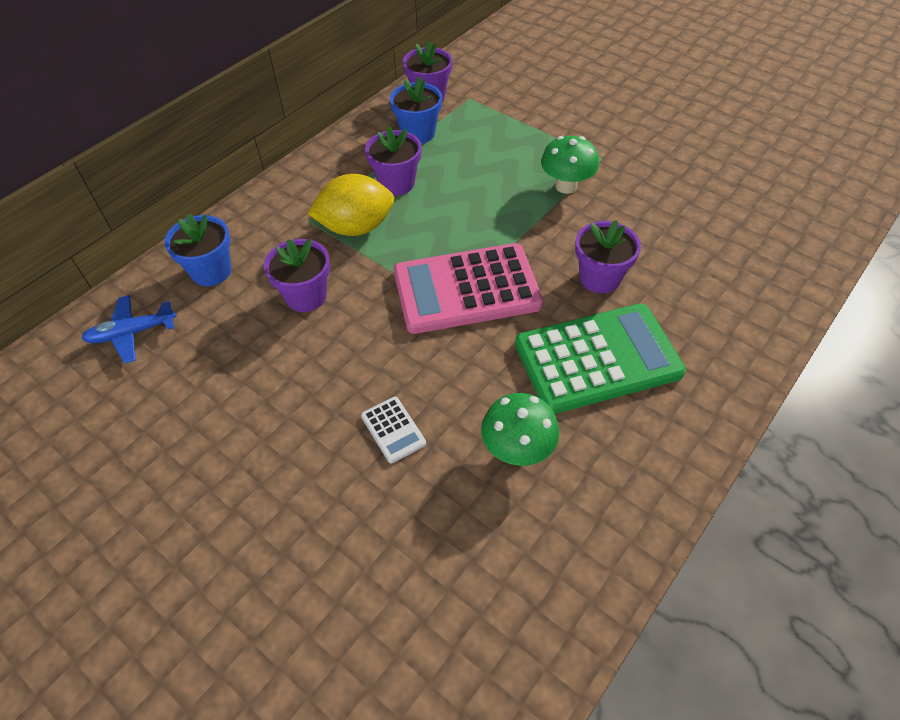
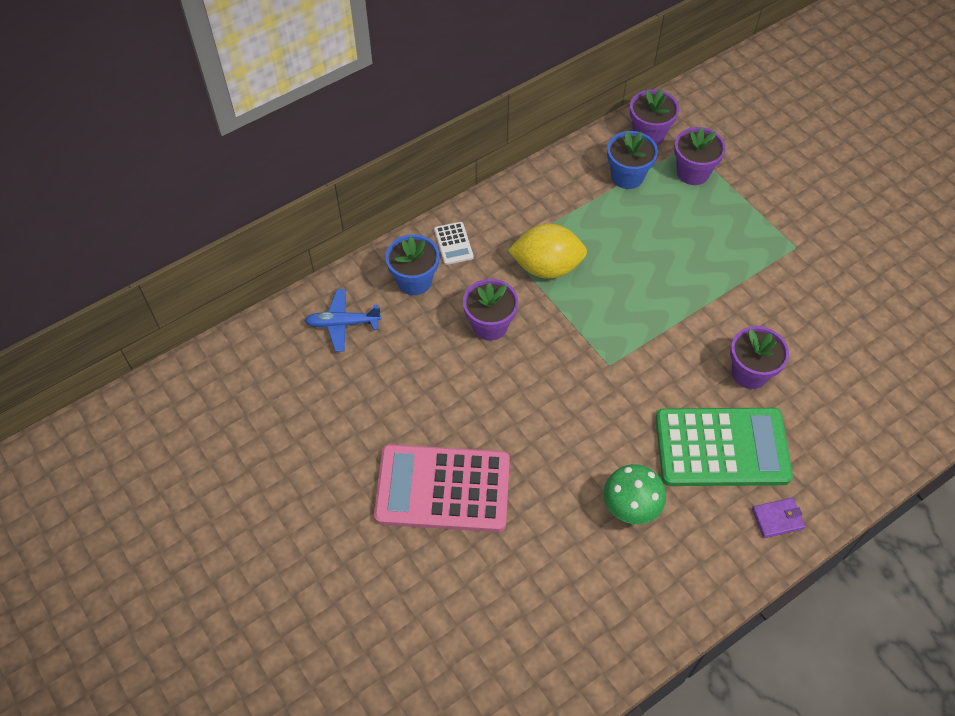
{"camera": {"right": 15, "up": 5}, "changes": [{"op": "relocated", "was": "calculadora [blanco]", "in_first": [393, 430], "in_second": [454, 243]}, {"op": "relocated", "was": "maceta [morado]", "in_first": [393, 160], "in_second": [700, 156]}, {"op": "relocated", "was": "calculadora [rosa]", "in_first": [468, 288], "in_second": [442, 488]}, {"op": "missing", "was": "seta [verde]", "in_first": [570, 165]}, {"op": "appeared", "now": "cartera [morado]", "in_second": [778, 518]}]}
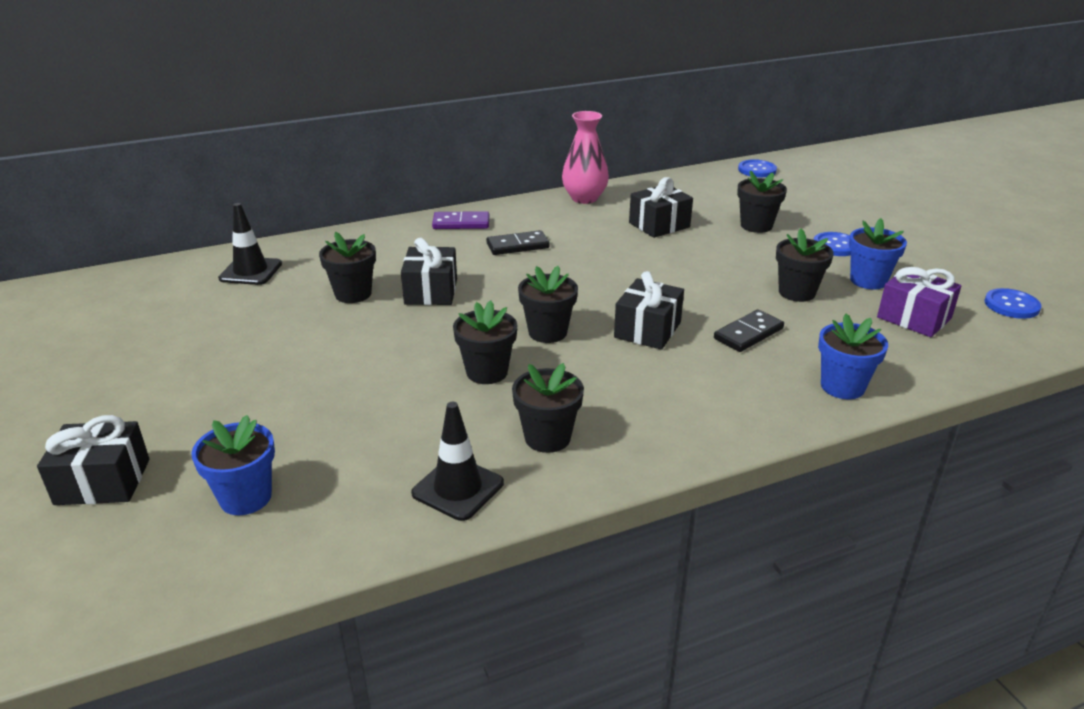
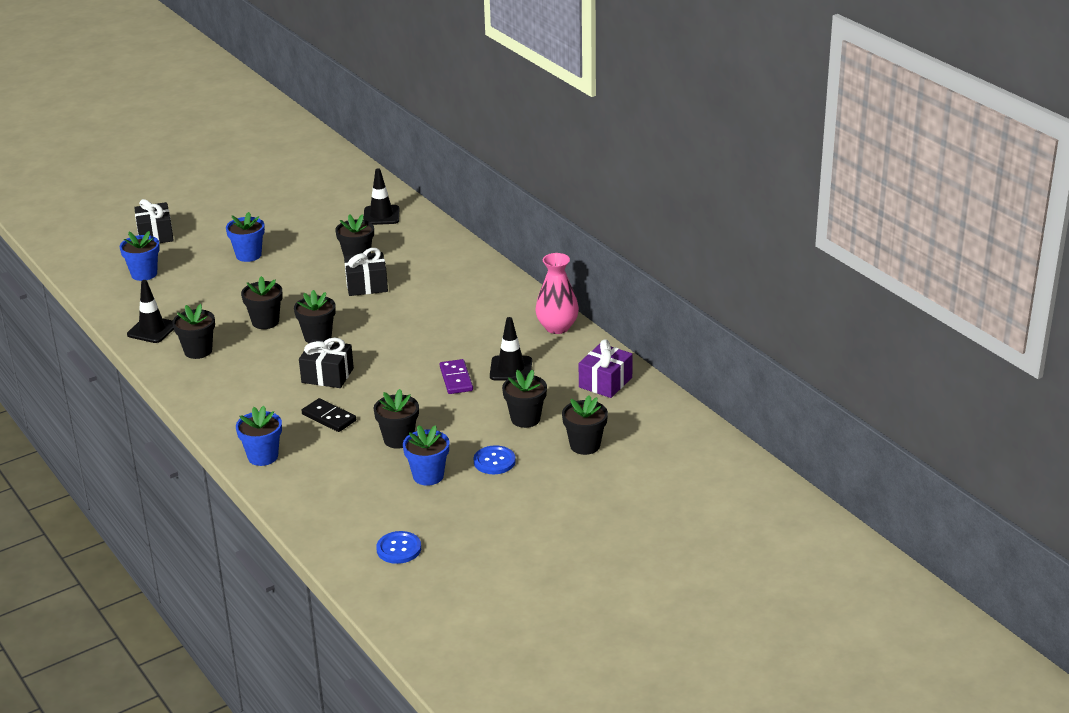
{"camera": {"right": 80, "up": 0}, "changes": [{"op": "relocated", "was": "ficha de dominó [morado]", "in_first": [460, 220], "in_second": [456, 376]}, {"op": "missing", "was": "ficha de dominó [negro]", "in_first": [518, 242]}, {"op": "exchanged", "was": "regalo [negro]", "now": "cono de tráfico [negro]", "in_first": [661, 207], "in_second": [511, 349]}, {"op": "missing", "was": "botón [azul]", "in_first": [757, 168]}, {"op": "relocated", "was": "regalo [morado]", "in_first": [919, 302], "in_second": [606, 368]}, {"op": "appeared", "now": "maceta [azul]", "in_second": [245, 237]}, {"op": "appeared", "now": "maceta [negro]", "in_second": [585, 425]}]}
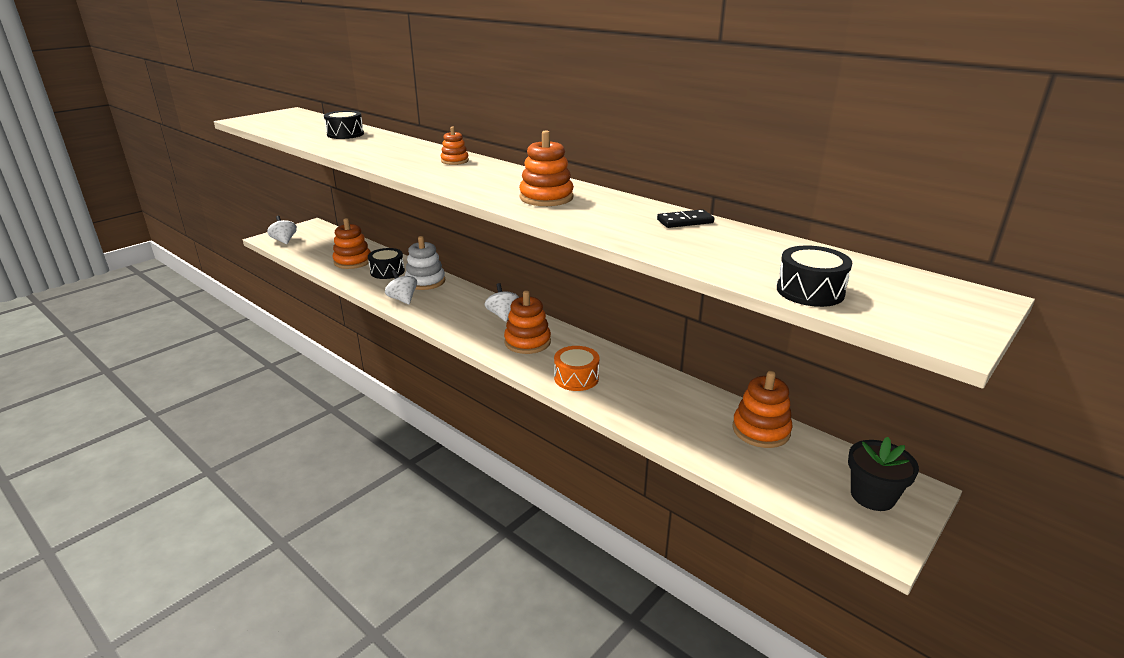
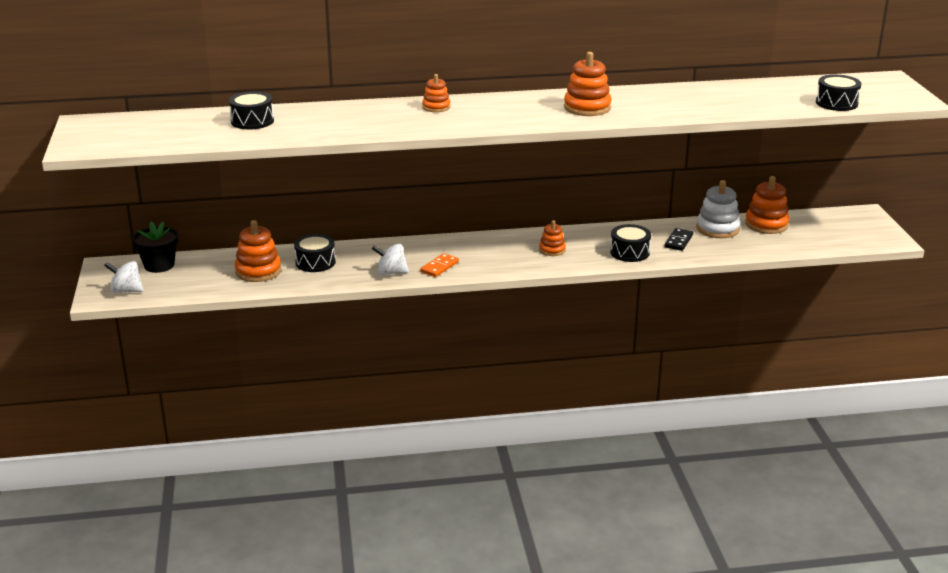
{"camera": {"right": -50, "up": 0}, "changes": [{"op": "relocated", "was": "juguete apilable [blanco]", "in_first": [425, 263], "in_second": [718, 209]}, {"op": "missing", "was": "peonza [blanco]", "in_first": [502, 302]}, {"op": "size", "was": "juguete apilable [naranja]", "in_first": [527, 322], "in_second": [552, 238], "ratio": 0.6}, {"op": "colour", "was": "tambor [naranja]", "now": "tambor [negro]", "in_first": [577, 368], "in_second": [630, 243]}, {"op": "relocated", "was": "ficha de dominó [negro]", "in_first": [685, 218], "in_second": [679, 239]}, {"op": "relocated", "was": "maceta [negro]", "in_first": [883, 474], "in_second": [155, 247]}, {"op": "appeared", "now": "ficha de dominó [naranja]", "in_second": [439, 265]}]}
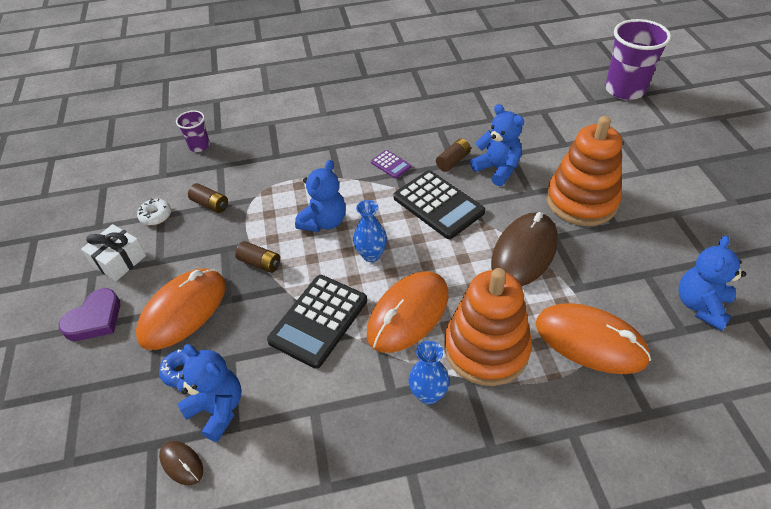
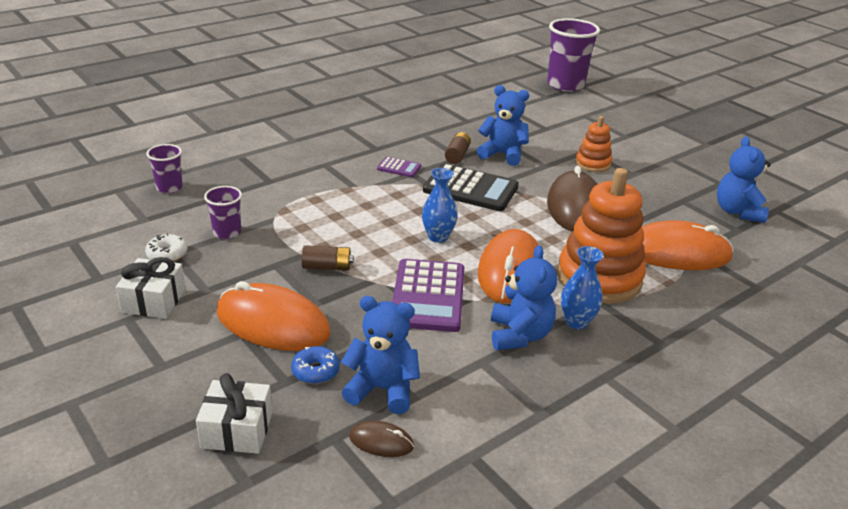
{"camera": {"right": -30, "up": -15}, "changes": [{"op": "missing", "was": "corazón [morado]", "in_first": [89, 314]}, {"op": "spun", "was": "ratón [naranja]", "in_first": [181, 309], "in_second": [274, 316], "clockwise": -75}, {"op": "exchanged", "was": "pila [marrón]", "now": "vaso [morado]", "in_first": [208, 198], "in_second": [223, 212]}, {"op": "colour", "was": "calculadora [negro]", "now": "calculadora [morado]", "in_first": [317, 322], "in_second": [428, 295]}, {"op": "relocated", "was": "osito [azul]", "in_first": [320, 196], "in_second": [524, 297]}, {"op": "size", "was": "juguete apilable [naranja]", "in_first": [584, 171], "in_second": [593, 144], "ratio": 0.52}, {"op": "appeared", "now": "regalo [blanco]", "in_second": [234, 413]}]}
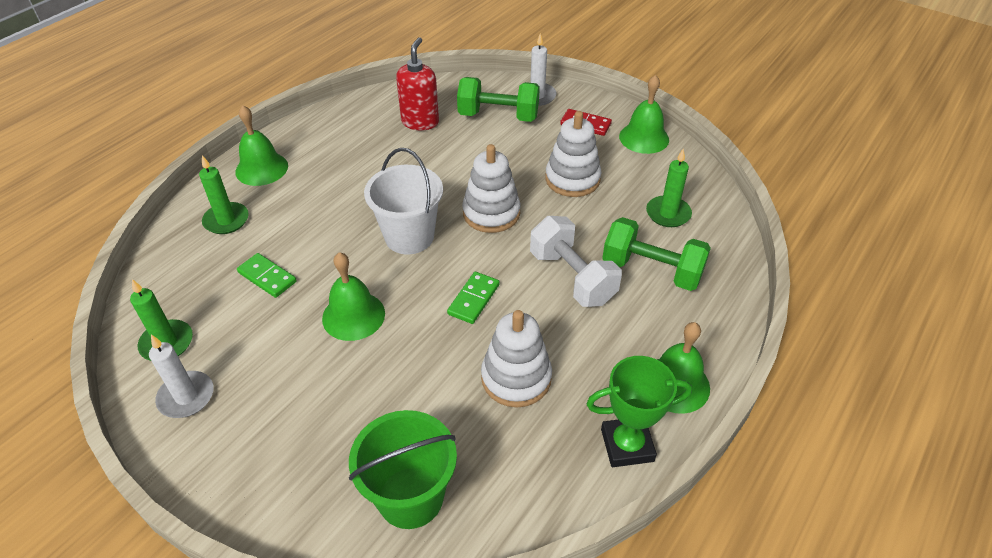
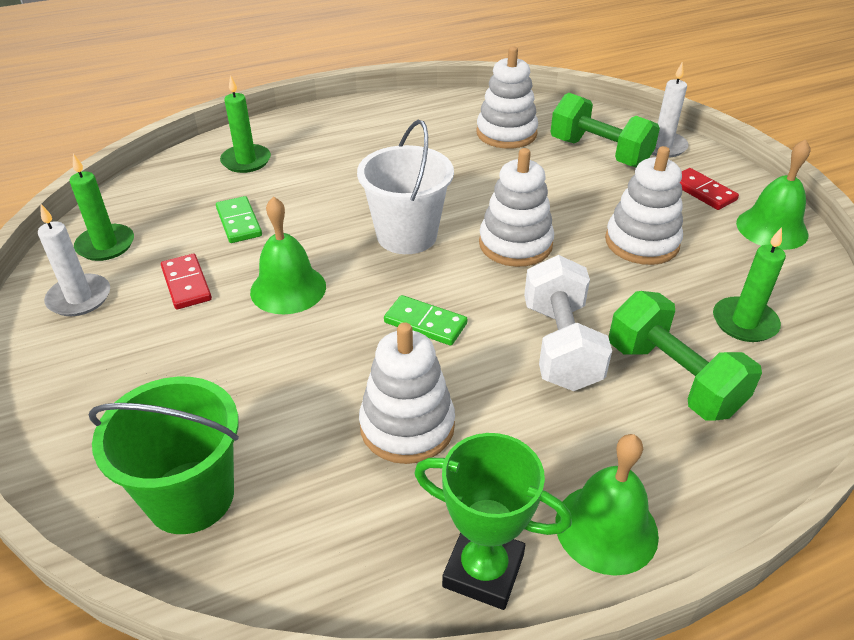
{"camera": {"right": 30, "up": -5}, "changes": [{"op": "missing", "was": "campana [verde]", "in_first": [261, 145]}, {"op": "exchanged", "was": "dispensador de jabón [rojo]", "now": "juguete apilable [blanco]", "in_first": [417, 84], "in_second": [507, 97]}, {"op": "spun", "was": "ficha de dominó [verde]", "in_first": [473, 298], "in_second": [425, 320], "clockwise": 60}, {"op": "appeared", "now": "ficha de dominó [rojo]", "in_second": [186, 281]}]}
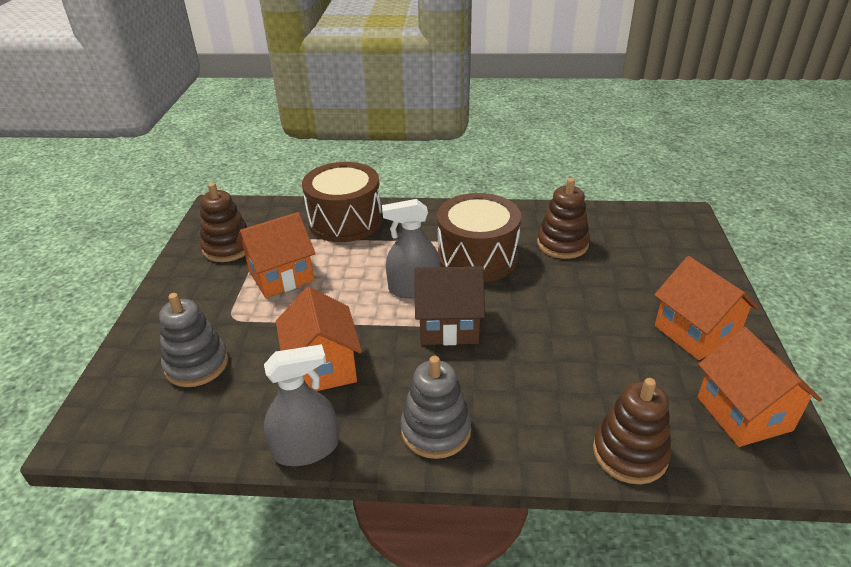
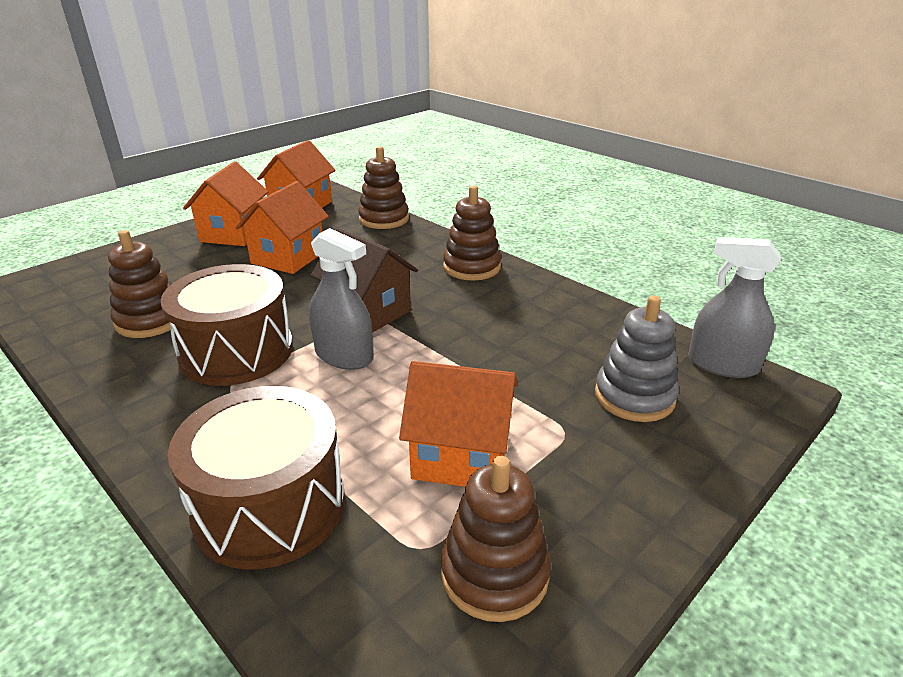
{"camera": {"right": -140, "up": -5}, "changes": [{"op": "relocated", "was": "pulverizador [gris]", "in_first": [301, 405], "in_second": [734, 307]}, {"op": "relocated", "was": "casa [naranja]", "in_first": [319, 339], "in_second": [282, 227]}, {"op": "colour", "was": "juguete apilable [gris]", "now": "juguete apilable [marrón]", "in_first": [435, 407], "in_second": [472, 233]}]}
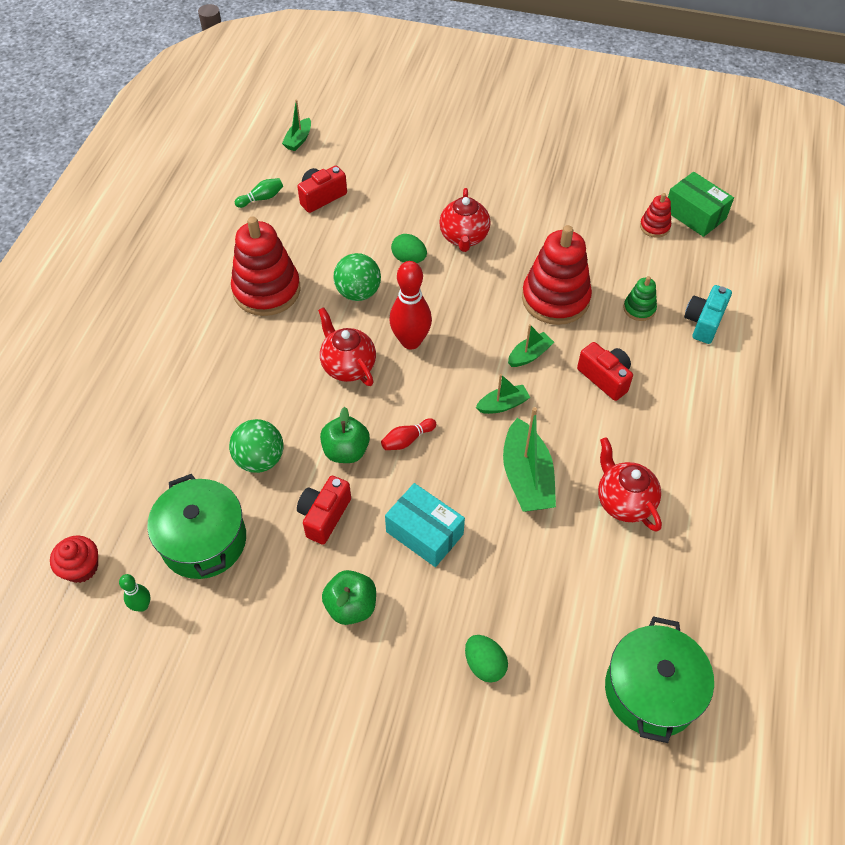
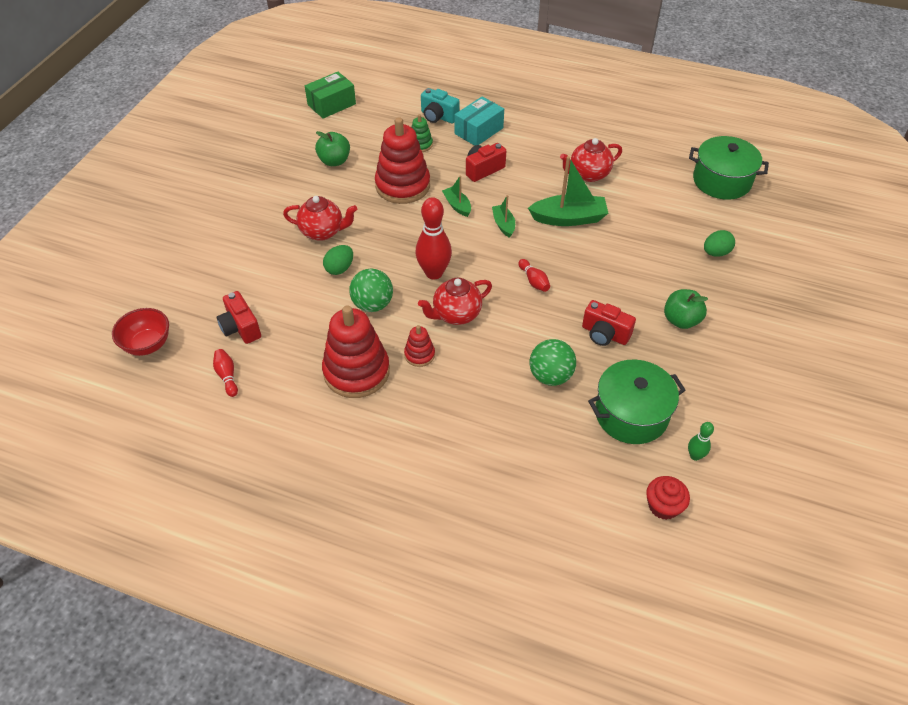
{"camera": {"right": -85, "up": -5}, "changes": [{"op": "colour", "was": "bolo [verde]", "now": "bolo [rojo]", "in_first": [259, 193], "in_second": [225, 373]}, {"op": "exchanged", "was": "barco [verde]", "now": "cuenco [rojo]", "in_first": [296, 125], "in_second": [140, 332]}, {"op": "relocated", "was": "manzana [verde]", "in_first": [345, 435], "in_second": [332, 148]}, {"op": "relocated", "was": "caja [turquesa]", "in_first": [425, 525], "in_second": [479, 121]}, {"op": "relocated", "was": "juguete apilable [rojo]", "in_first": [655, 215], "in_second": [419, 346]}]}
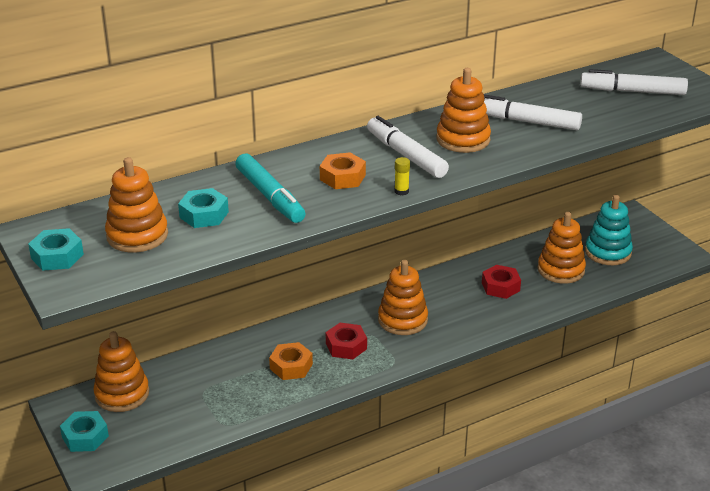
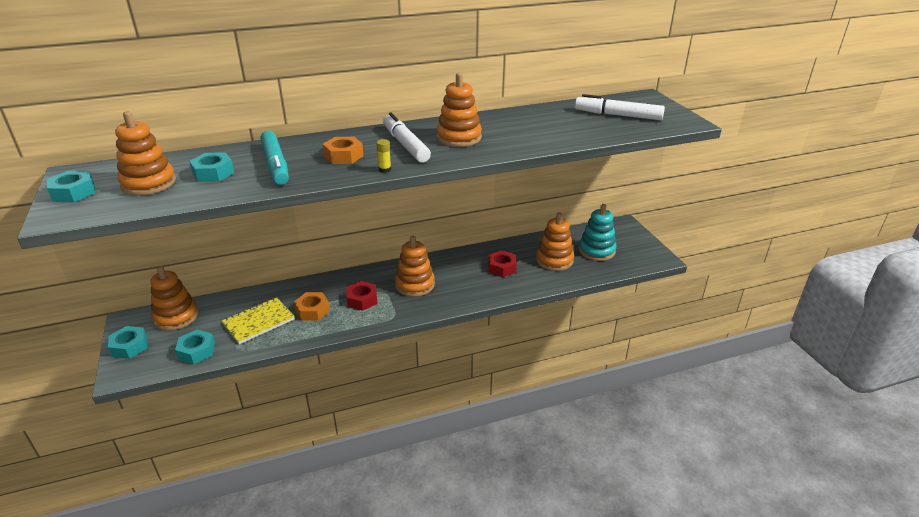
{"camera": {"right": 10, "up": 0}, "changes": [{"op": "missing", "was": "rotulador [blanco]", "in_first": [533, 112]}, {"op": "appeared", "now": "tuerca [turquesa]", "in_second": [195, 347]}, {"op": "appeared", "now": "cuaderno [amarillo]", "in_second": [258, 320]}]}
